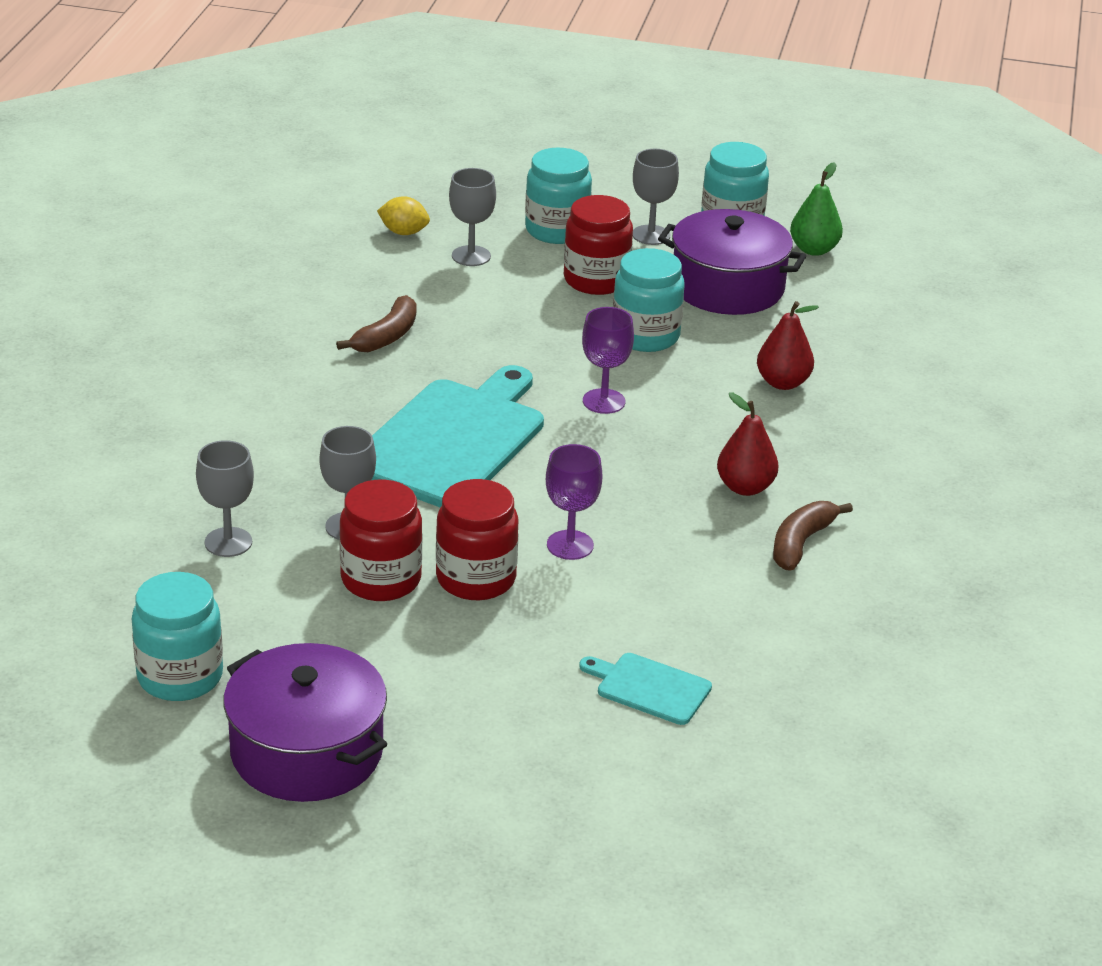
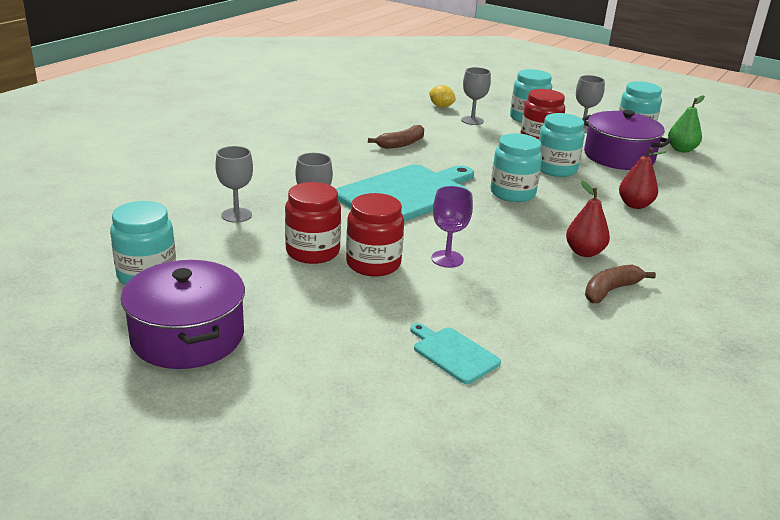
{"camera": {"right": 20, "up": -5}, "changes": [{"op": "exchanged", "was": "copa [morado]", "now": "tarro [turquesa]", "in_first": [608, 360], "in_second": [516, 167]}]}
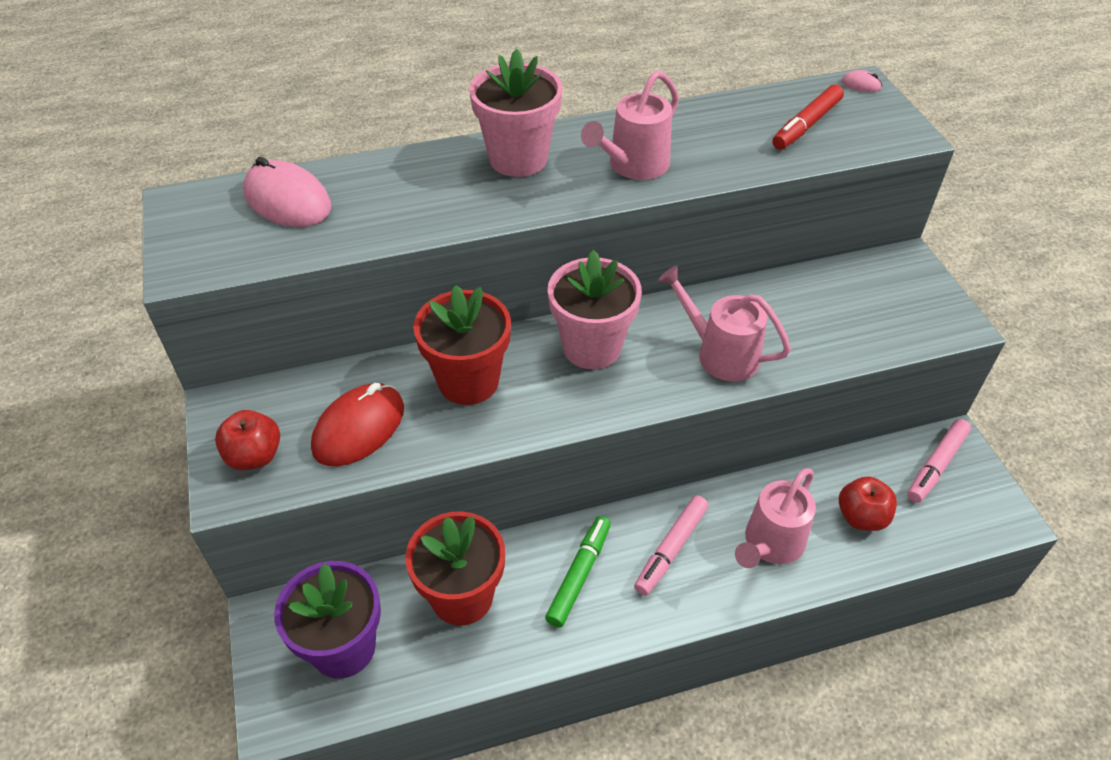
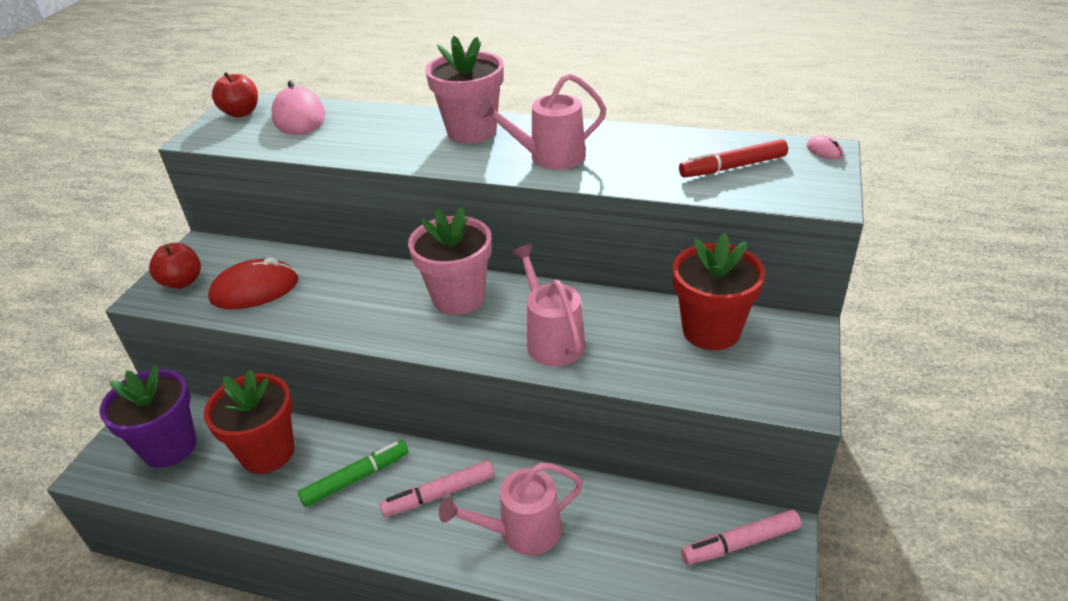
{"camera": {"right": 35, "up": -10}, "changes": [{"op": "relocated", "was": "maceta [rojo]", "in_first": [462, 345], "in_second": [719, 291]}, {"op": "relocated", "was": "manzana [rojo]", "in_first": [868, 504], "in_second": [235, 94]}]}
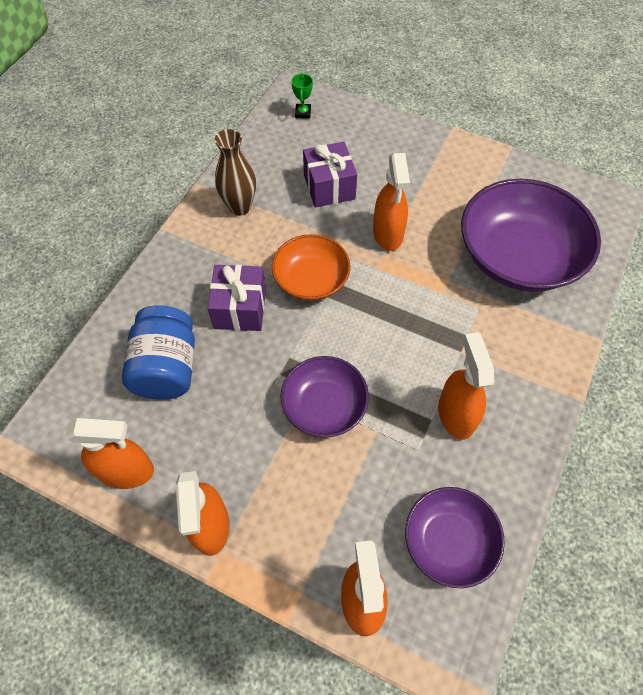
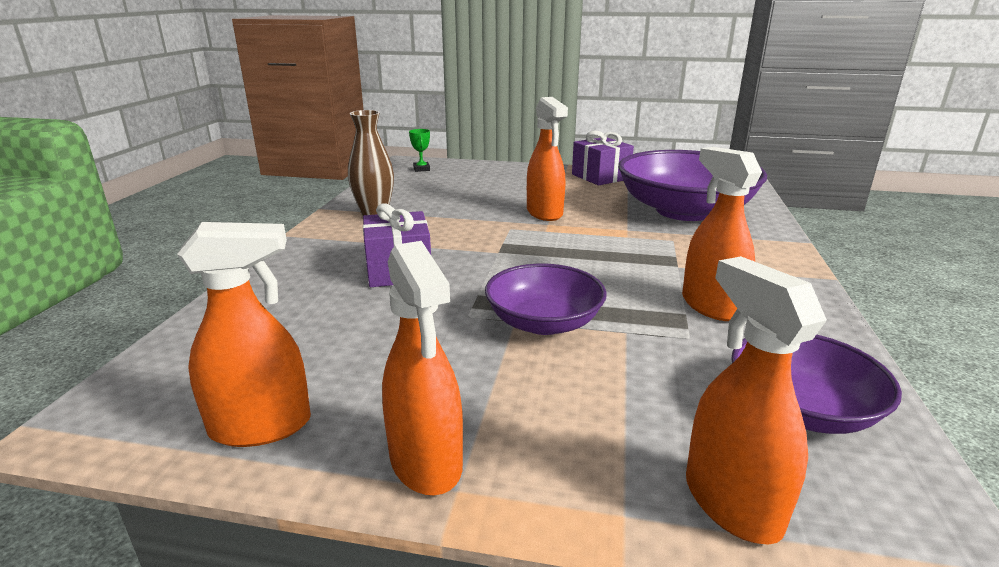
{"camera": {"right": -15, "up": -35}, "changes": [{"op": "missing", "was": "tarro [azul]", "in_first": [158, 352]}, {"op": "missing", "was": "cuenco [naranja]", "in_first": [311, 267]}, {"op": "relocated", "was": "regalo [morado]", "in_first": [330, 175], "in_second": [603, 157]}]}
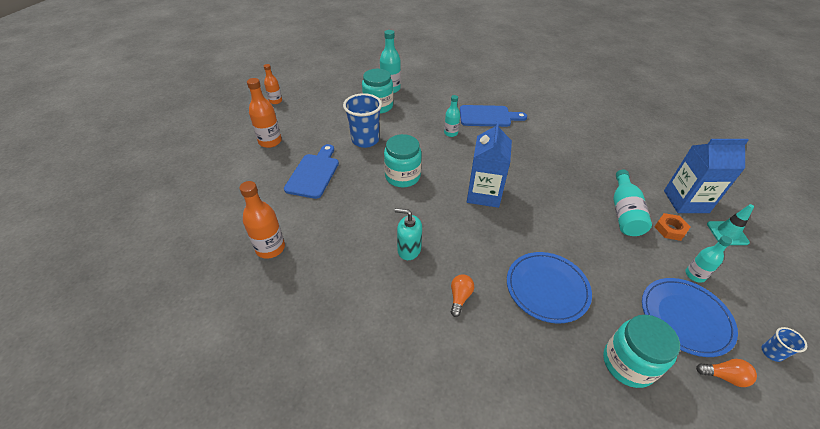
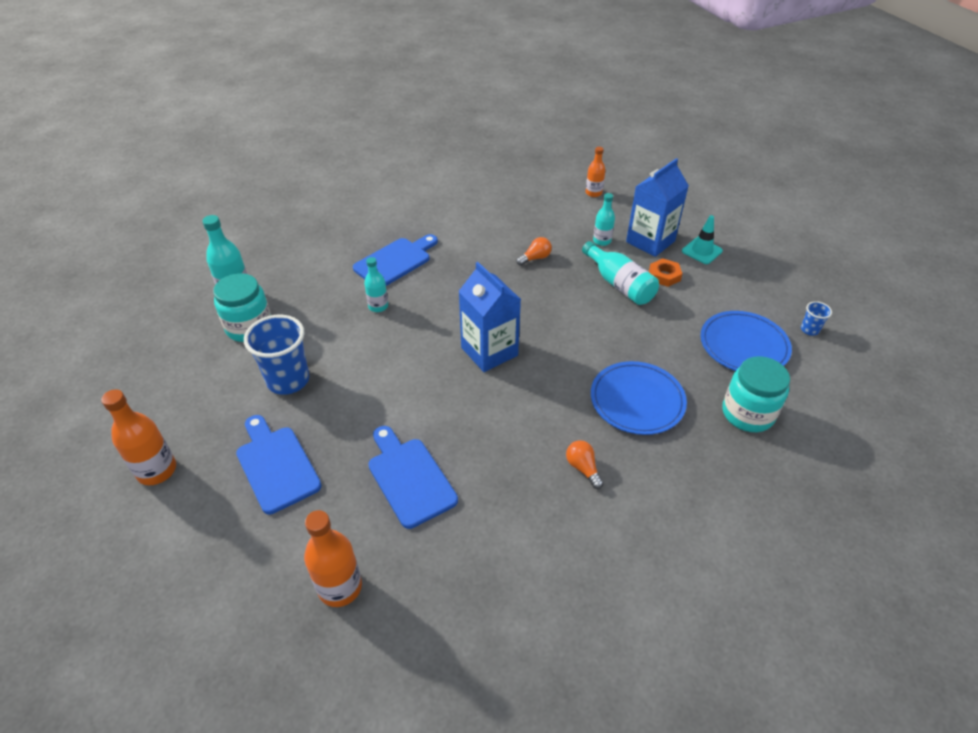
{"camera": {"right": -45, "up": 0}, "changes": [{"op": "relocated", "was": "botella [naranja]", "in_first": [273, 84], "in_second": [596, 172]}, {"op": "missing", "was": "tarro [turquesa]", "in_first": [403, 161]}, {"op": "missing", "was": "dispensador de jabón [turquesa]", "in_first": [408, 234]}, {"op": "relocated", "was": "botella [turquesa]", "in_first": [708, 259], "in_second": [604, 219]}, {"op": "relocated", "was": "bombilla [naranja]", "in_first": [726, 373], "in_second": [534, 251]}, {"op": "appeared", "now": "tabla de cortar [azul]", "in_second": [413, 477]}]}
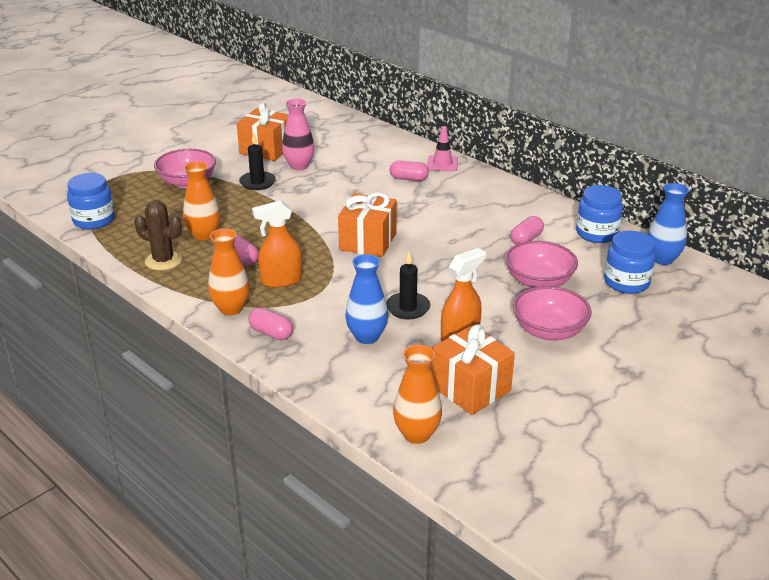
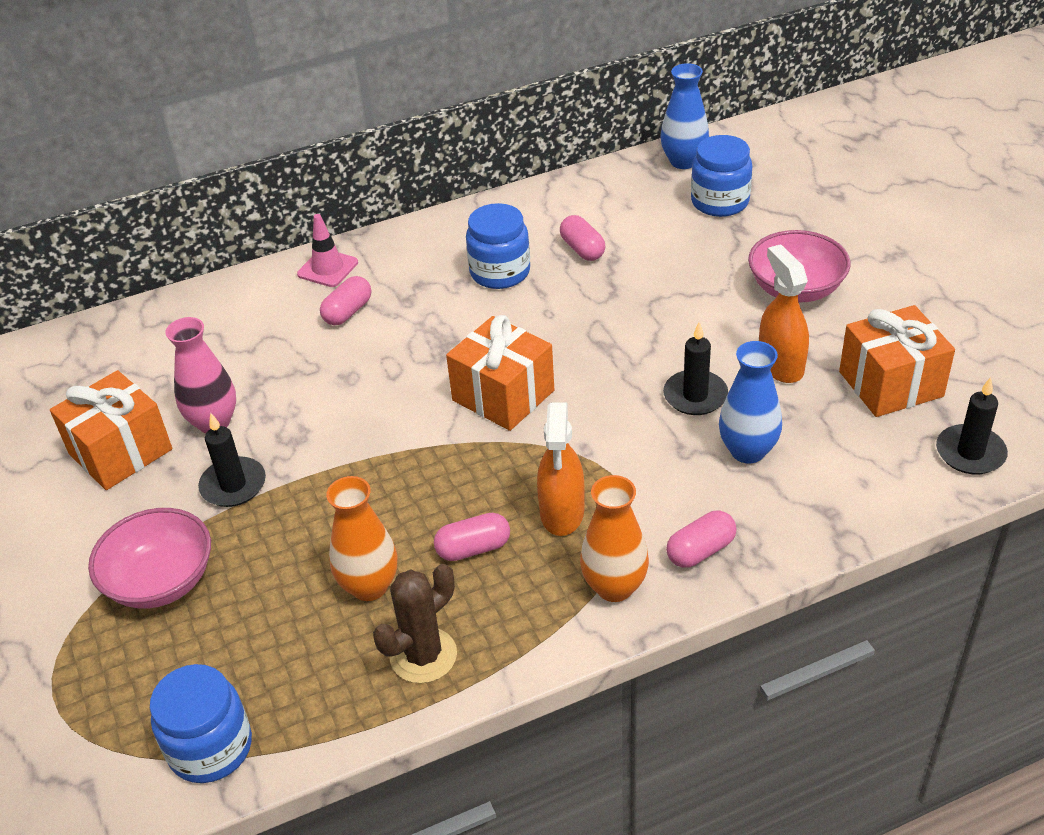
{"camera": {"right": -65, "up": 10}, "changes": [{"op": "exchanged", "was": "florero [naranja]", "now": "vela [negro]", "in_first": [417, 394], "in_second": [972, 426]}, {"op": "missing", "was": "cuenco [rosa]", "in_first": [541, 264]}, {"op": "relocated", "was": "tarro [azul]", "in_first": [599, 214], "in_second": [498, 246]}]}
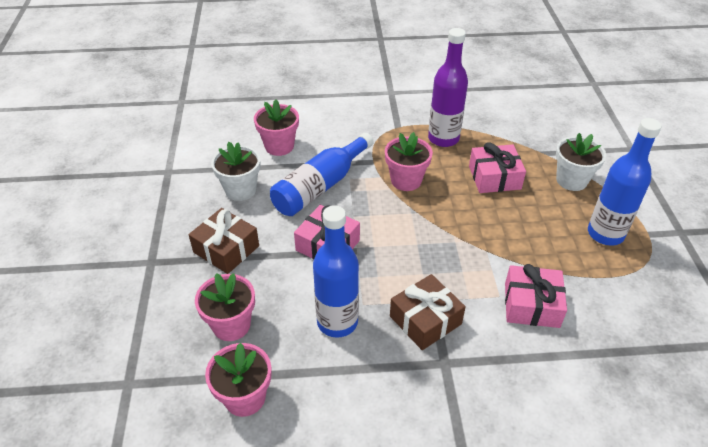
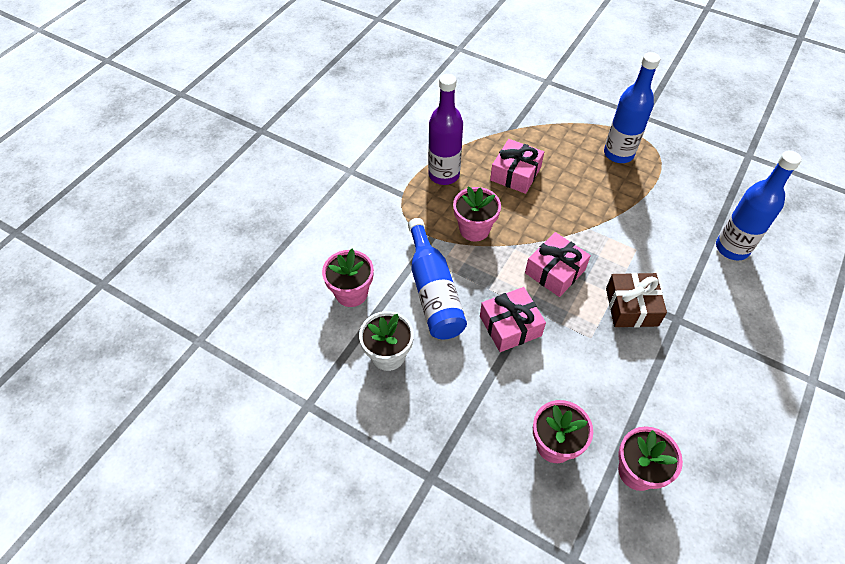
{"camera": {"right": -55, "up": 10}, "changes": [{"op": "missing", "was": "regalo [marrón]", "in_first": [224, 241]}, {"op": "relocated", "was": "botella [azul]", "in_first": [336, 271], "in_second": [759, 205]}, {"op": "relocated", "was": "regalo [rosa]", "in_first": [536, 296], "in_second": [558, 264]}, {"op": "missing", "was": "maceta [blanco]", "in_first": [581, 162]}]}
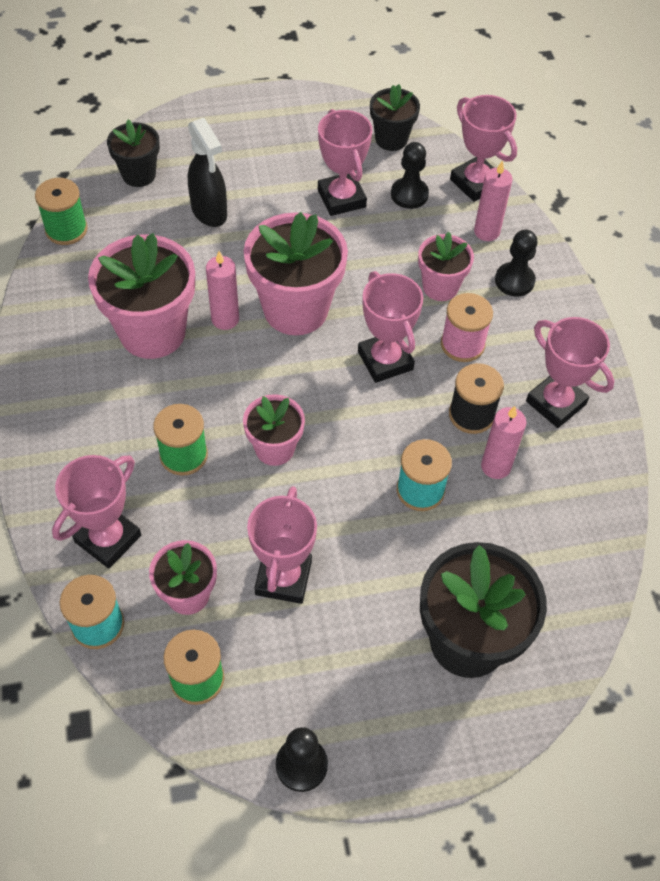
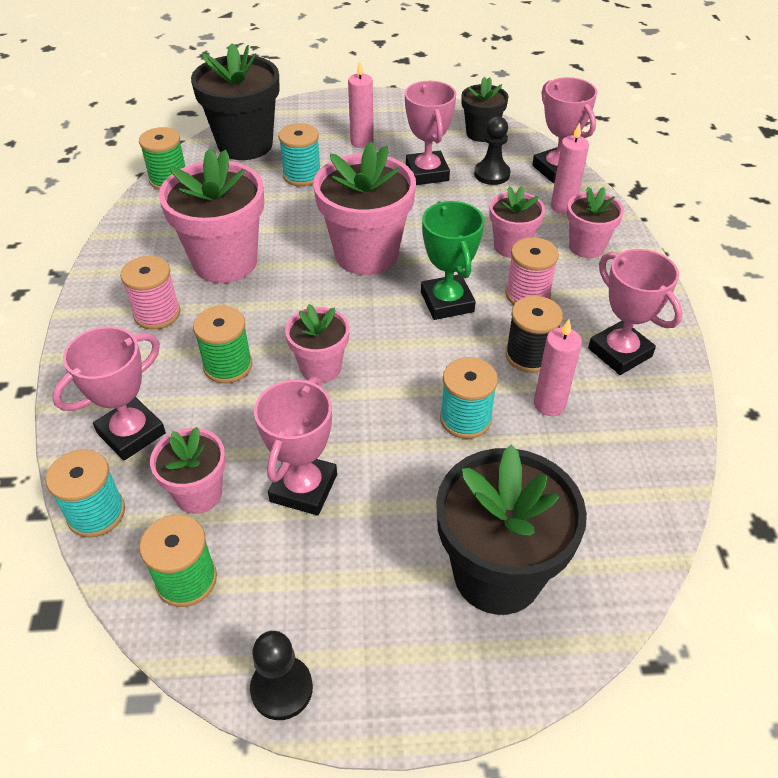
{"camera": {"right": 10, "up": -10}, "changes": [{"op": "size", "was": "maceta [negro]", "in_first": [133, 153], "in_second": [235, 101], "ratio": 1.78}, {"op": "exchanged", "was": "pulverizador [negro]", "now": "carrete [turquesa]", "in_first": [207, 172], "in_second": [299, 154]}, {"op": "relocated", "was": "vela [rosa]", "in_first": [222, 290], "in_second": [361, 104]}, {"op": "colour", "was": "trofeo [rosa]", "now": "trofeo [verde]", "in_first": [390, 327], "in_second": [452, 260]}, {"op": "exchanged", "was": "peón [negro]", "now": "maceta [rosa]", "in_first": [516, 263], "in_second": [595, 222]}, {"op": "appeared", "now": "carrete [rosa]", "in_second": [150, 293]}]}
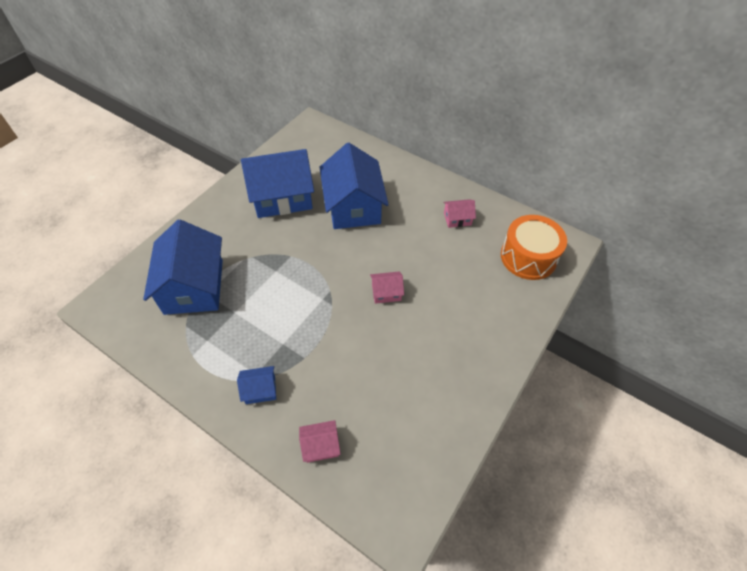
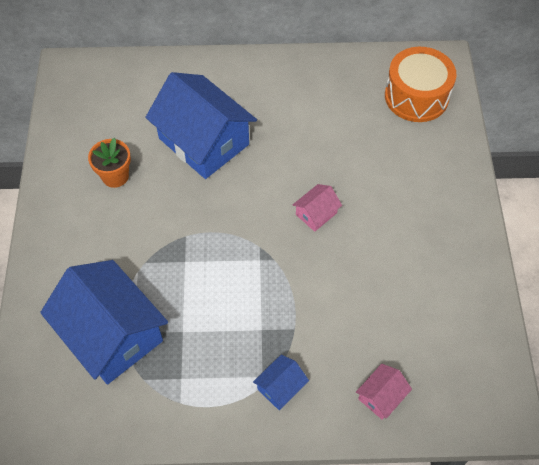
{"camera": {"right": -35, "up": 5}, "changes": [{"op": "exchanged", "was": "casa [azul]", "now": "maceta [naranja]", "in_first": [277, 183], "in_second": [109, 163]}, {"op": "missing", "was": "casa [rosa]", "in_first": [459, 213]}]}
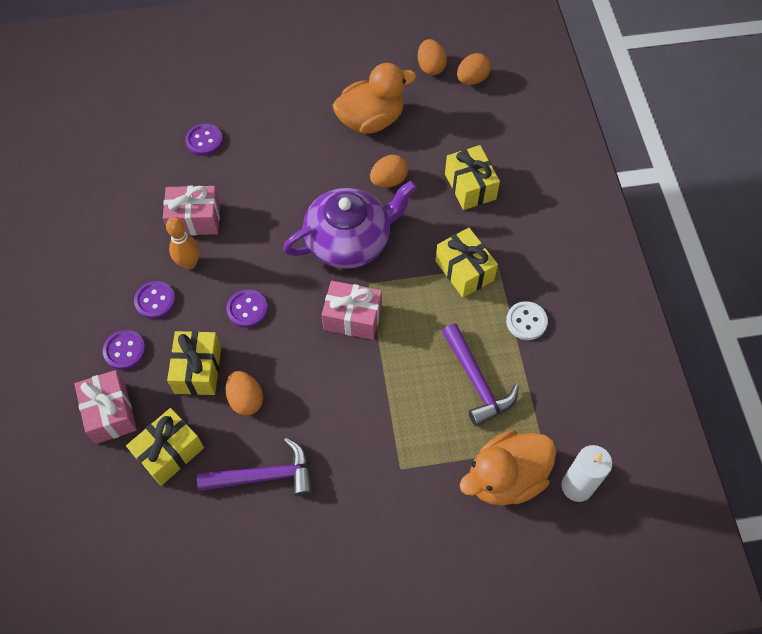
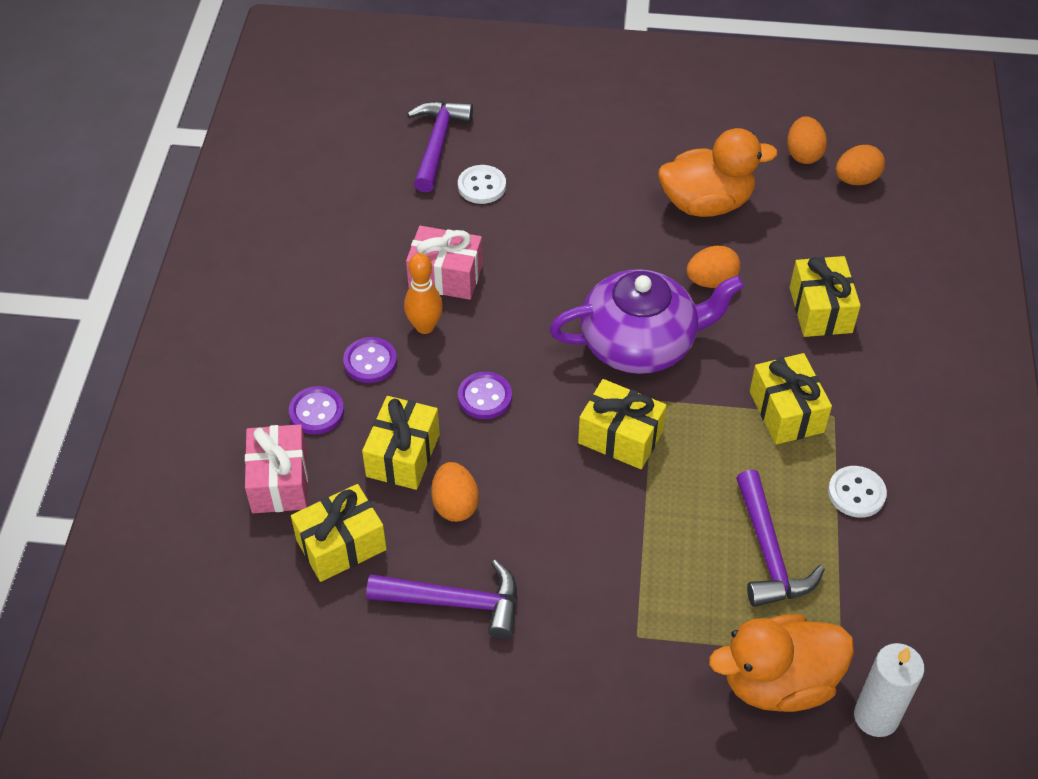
{"camera": {"right": 15, "up": -10}, "changes": [{"op": "colour", "was": "botón [morado]", "now": "botón [blanco]", "in_first": [204, 140], "in_second": [482, 184]}, {"op": "colour", "was": "regalo [rosa]", "now": "regalo [amarillo]", "in_first": [352, 310], "in_second": [622, 424]}, {"op": "appeared", "now": "martillo [morado]", "in_second": [440, 146]}]}
